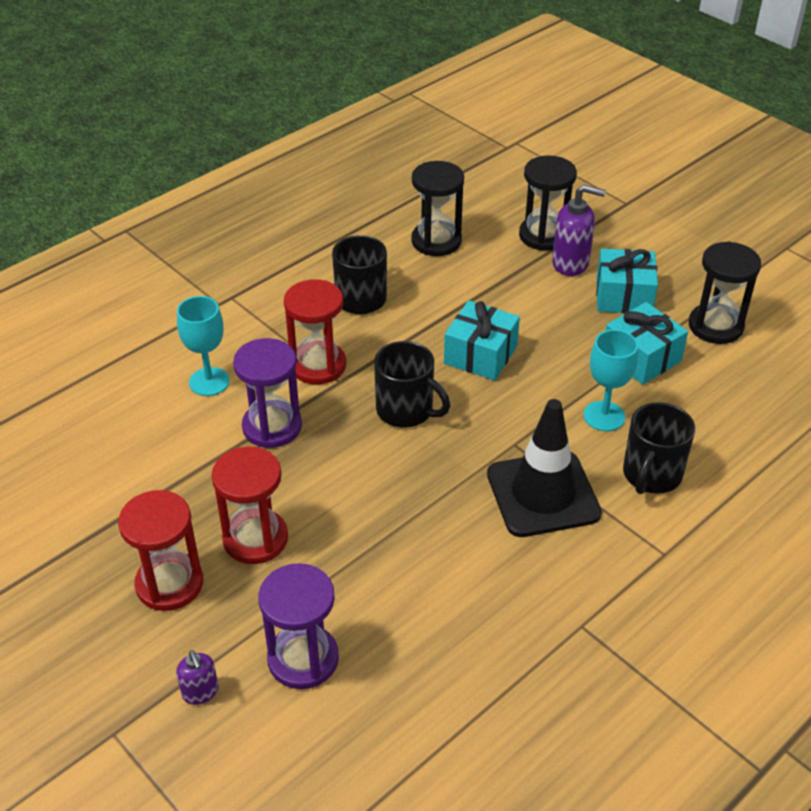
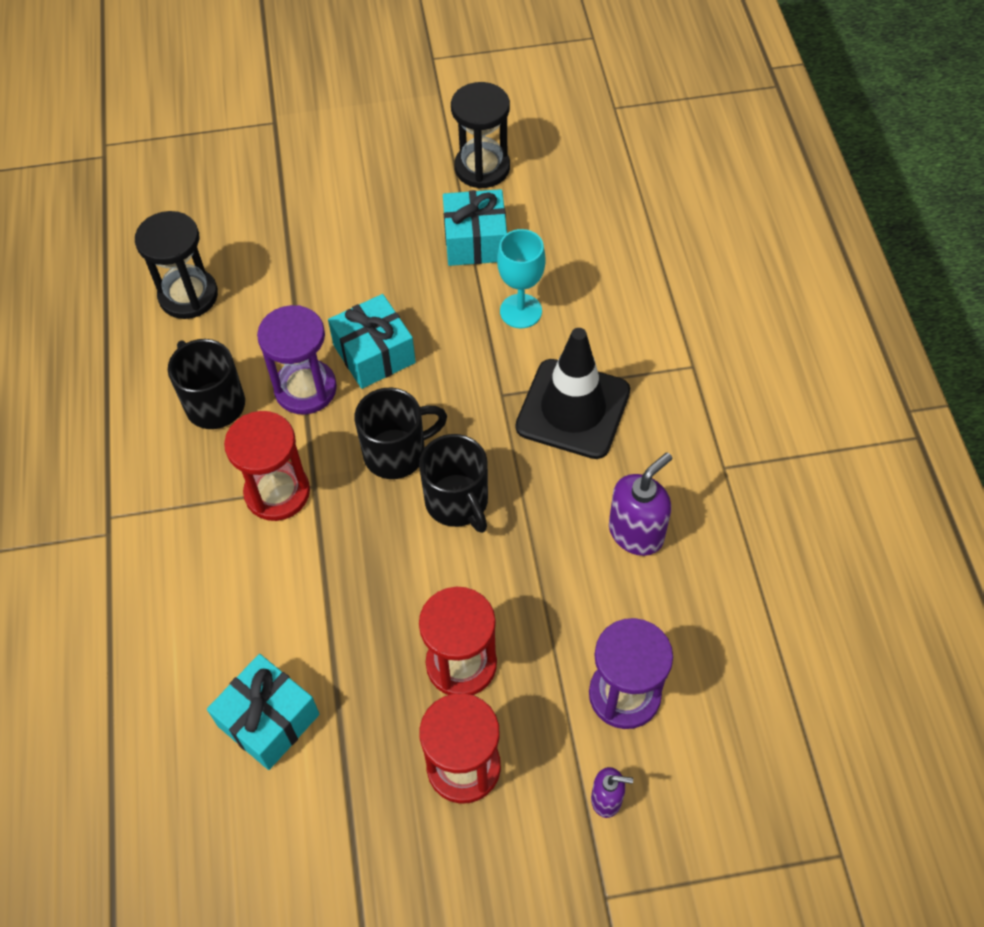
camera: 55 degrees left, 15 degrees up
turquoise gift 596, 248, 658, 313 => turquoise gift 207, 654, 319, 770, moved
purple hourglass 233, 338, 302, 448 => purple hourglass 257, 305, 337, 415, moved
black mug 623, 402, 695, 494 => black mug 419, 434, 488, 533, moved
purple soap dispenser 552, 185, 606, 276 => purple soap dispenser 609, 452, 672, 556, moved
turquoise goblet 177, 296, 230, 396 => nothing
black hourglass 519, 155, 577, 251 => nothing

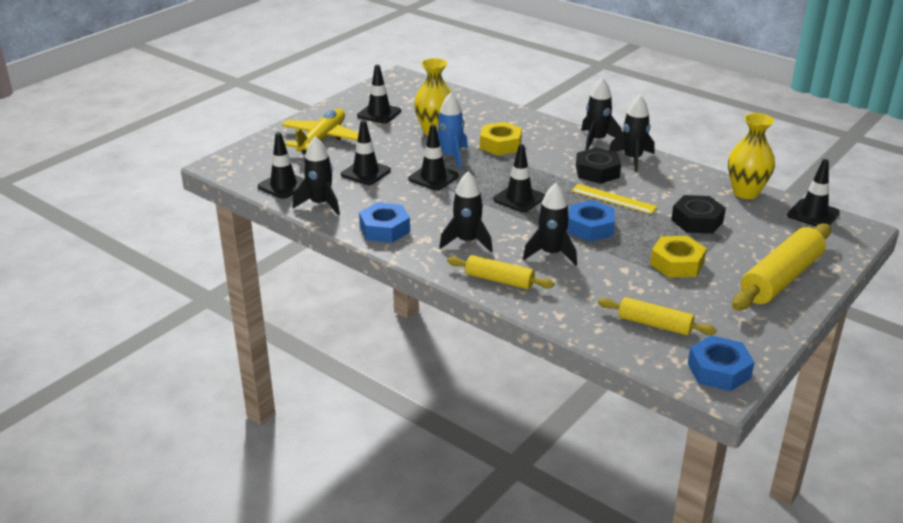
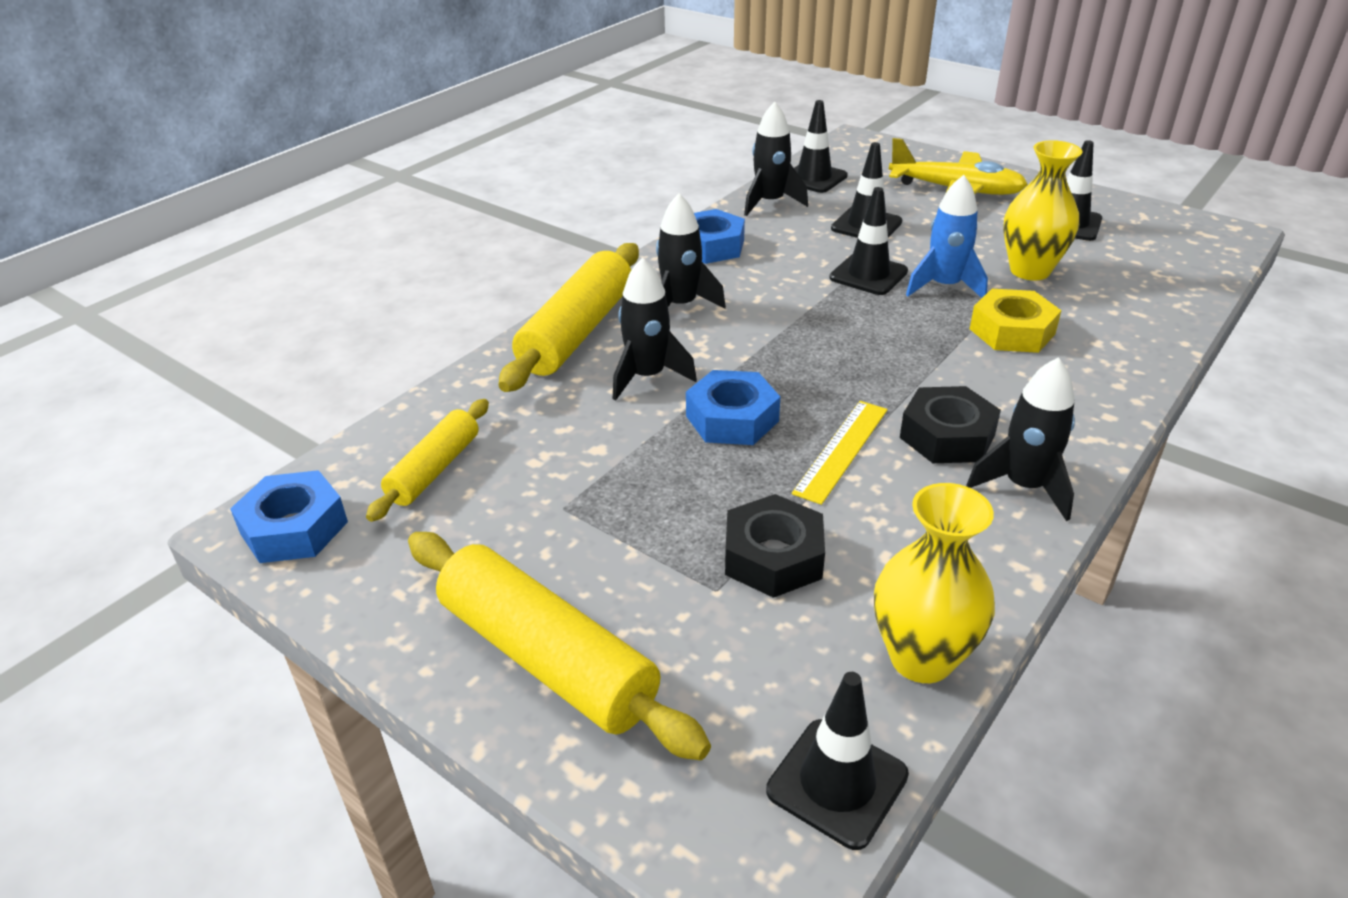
camera: 90 degrees right, 5 degrees up
yellow rolling pin 447, 255, 554, 289 => yellow rolling pin 498, 243, 639, 392, x1.70
black traffic cone 493, 144, 545, 212 => nothing
black rocket 581, 77, 622, 150 => nothing
yellow nut 650, 236, 707, 278 => nothing

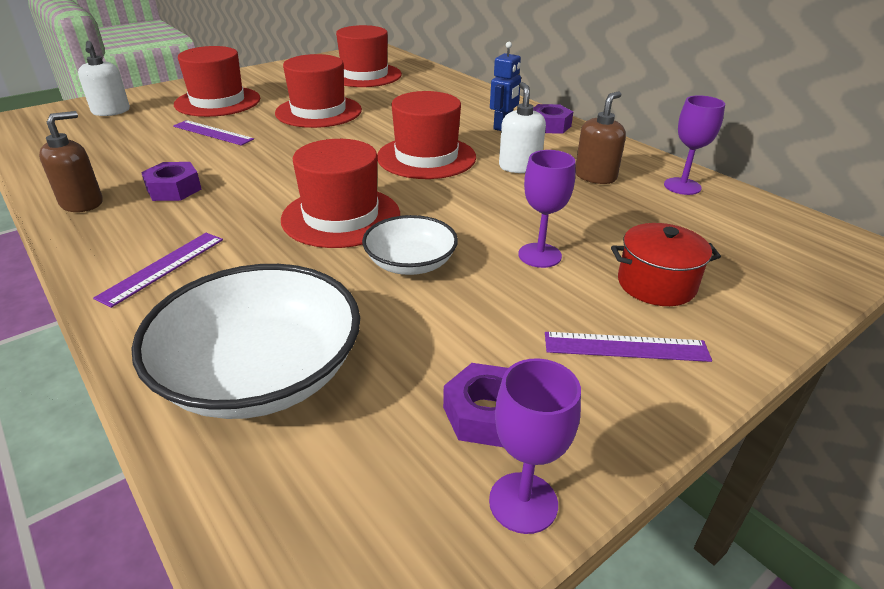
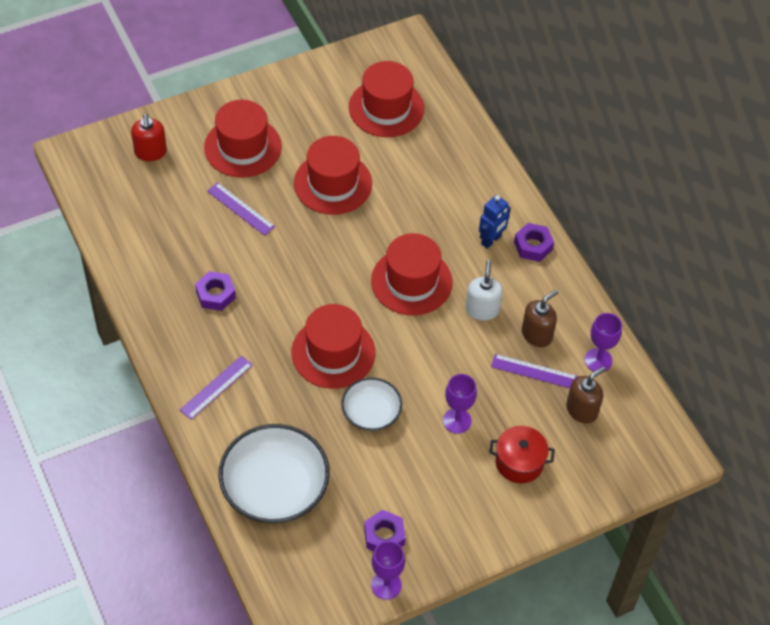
camera: 10 degrees right, 20 degrees up
white soap dispenser 78, 41, 130, 116 => red soap dispenser 131, 114, 167, 161
purple ruler 545, 332, 712, 362 => purple ruler 491, 354, 578, 388, moved
brown soap dispenser 39, 111, 103, 212 => brown soap dispenser 566, 366, 606, 424, moved

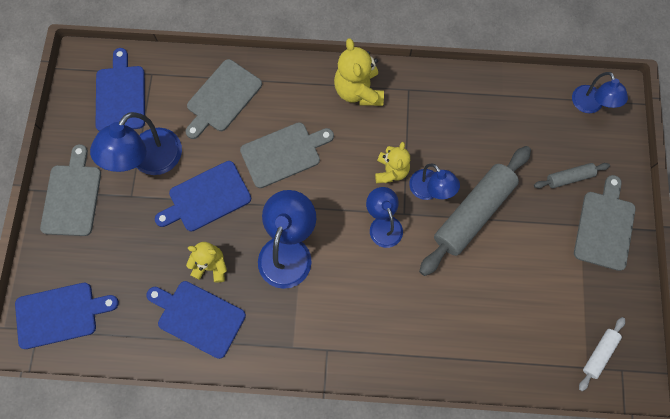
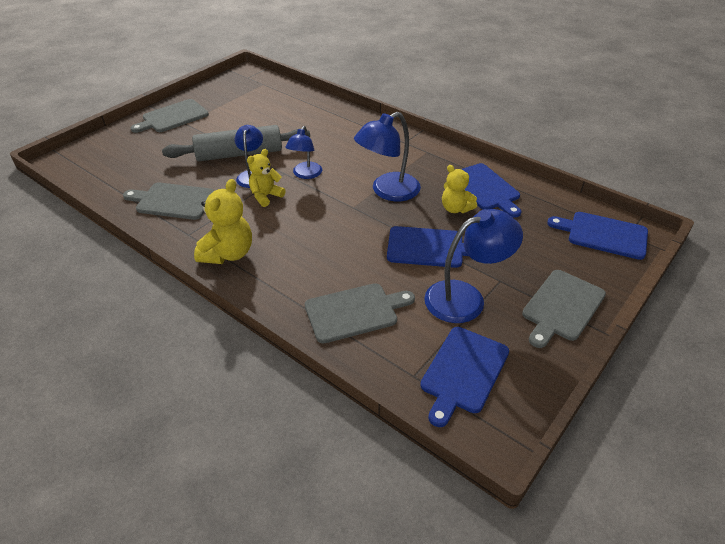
camera: 145 degrees left, 30 degrees down
grey cutting board 240, 122, 334, 188 => grey cutting board 123, 183, 214, 220, moved
grey rolling pin 534, 163, 610, 188 => nothing
blue lamp 572, 72, 628, 113 => nothing
white rolling pin 579, 317, 625, 391 => nothing

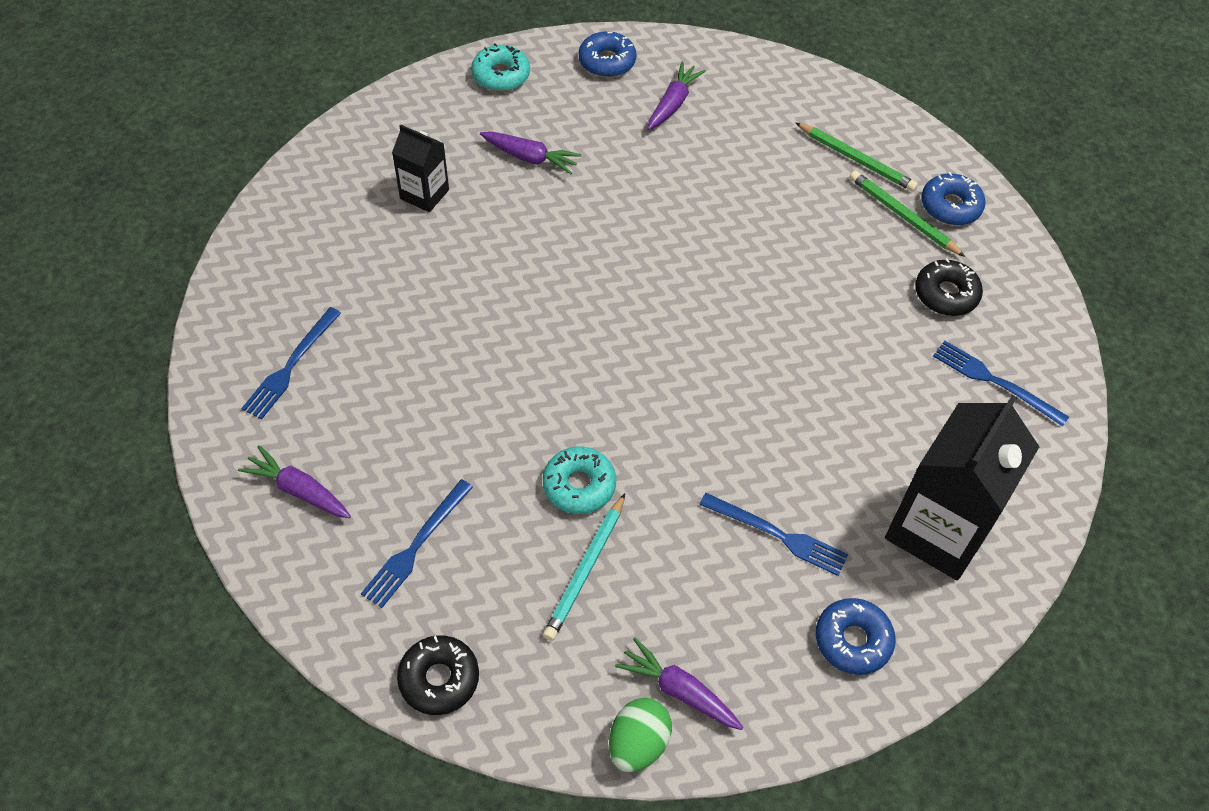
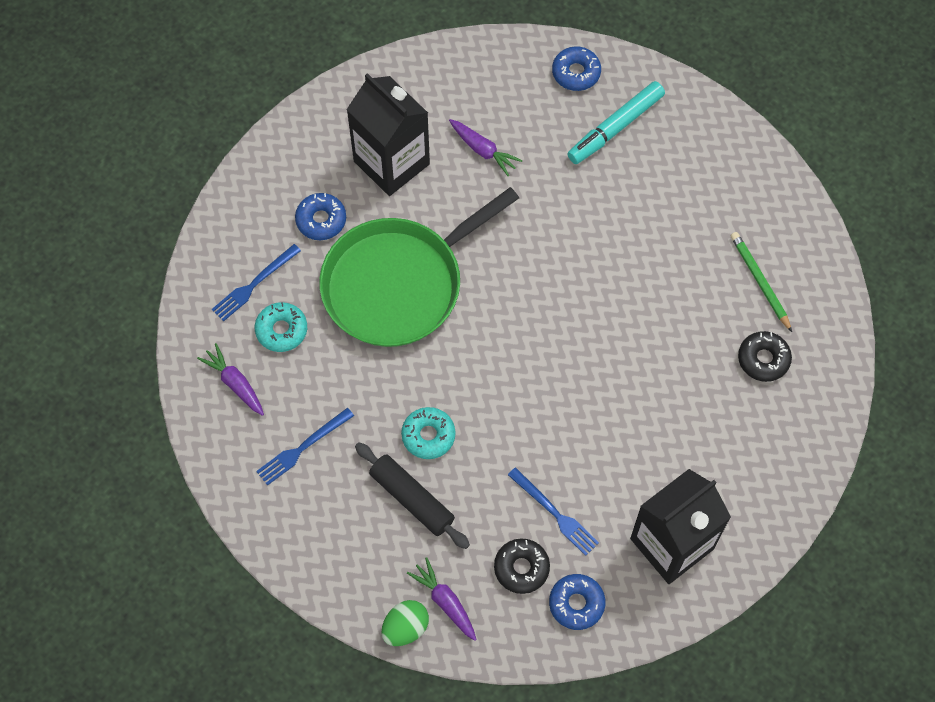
camera: 20 degrees right, 10 degrees up
turquoise donut 471, 43, 530, 91 => turquoise donut 255, 302, 307, 352, moved
blue donut 921, 172, 986, 225 => blue donut 295, 193, 346, 240, moved
nothing => green pan 319, 187, 519, 347
black carton 392, 124, 449, 212 => black carton 346, 73, 430, 196, x1.92
turquoise pencil 543, 493, 625, 641 => black rolling pin 355, 442, 470, 549
black donut 397, 636, 479, 715 => black donut 494, 539, 550, 594, moved
purple carrot 647, 62, 706, 130 => turquoise marker 567, 81, 665, 164
green pencil 795, 122, 918, 191 => nothing
blue fork 933, 341, 1069, 427 => nothing

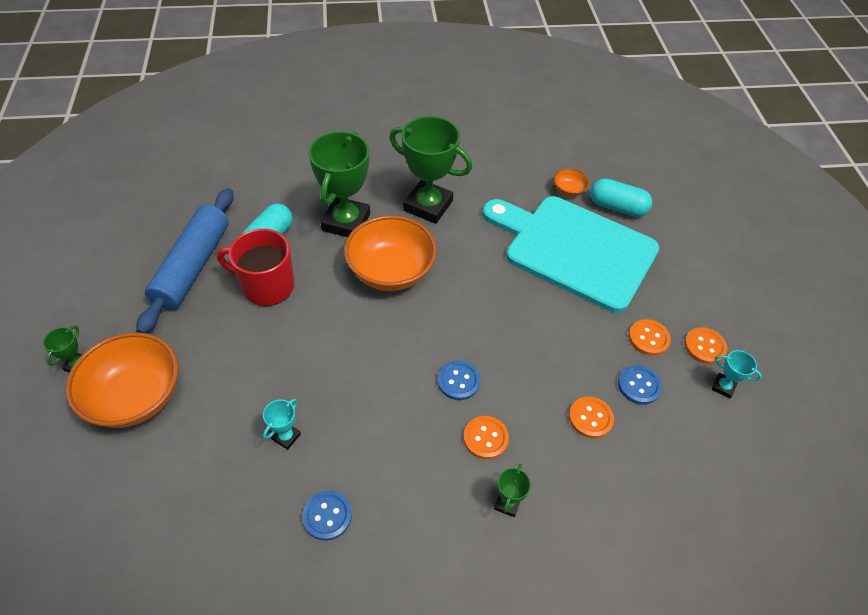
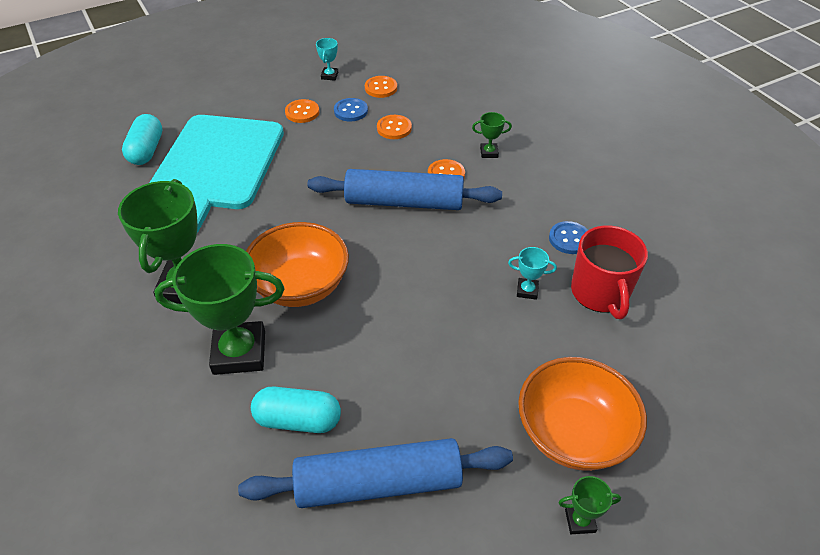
camera: 110 degrees left, 5 degrees down
blue button 438, 360, 480, 400 => blue rolling pin 307, 169, 502, 210
orange button 684, 327, 727, 364 => orange button 365, 76, 397, 98, moved
red mug 217, 229, 295, 306 => red mug 571, 225, 648, 319, moved
orange bowl 554, 168, 589, 197 => nothing

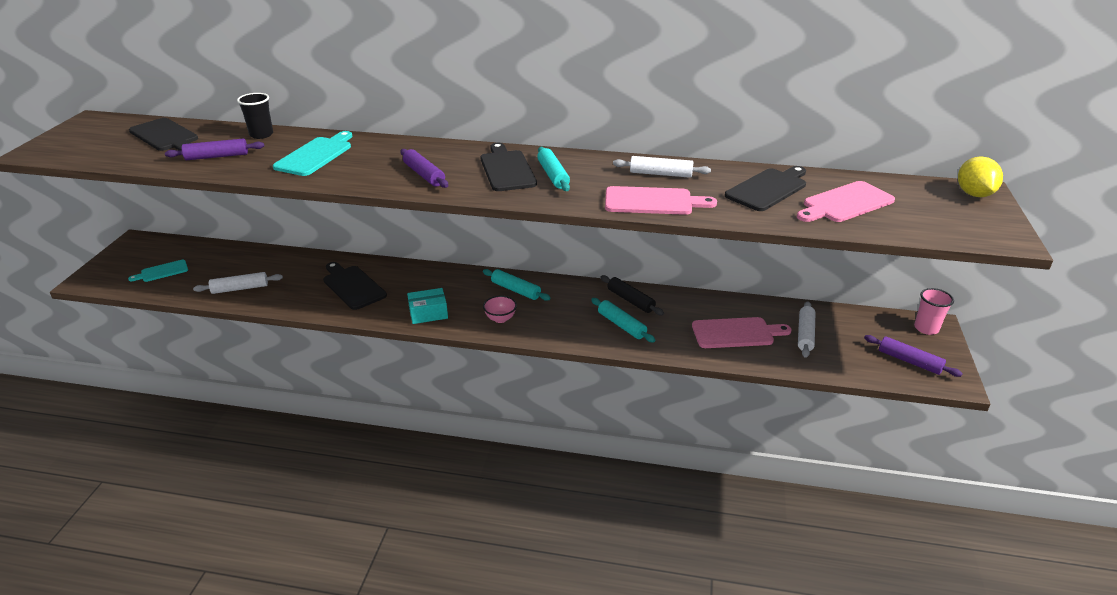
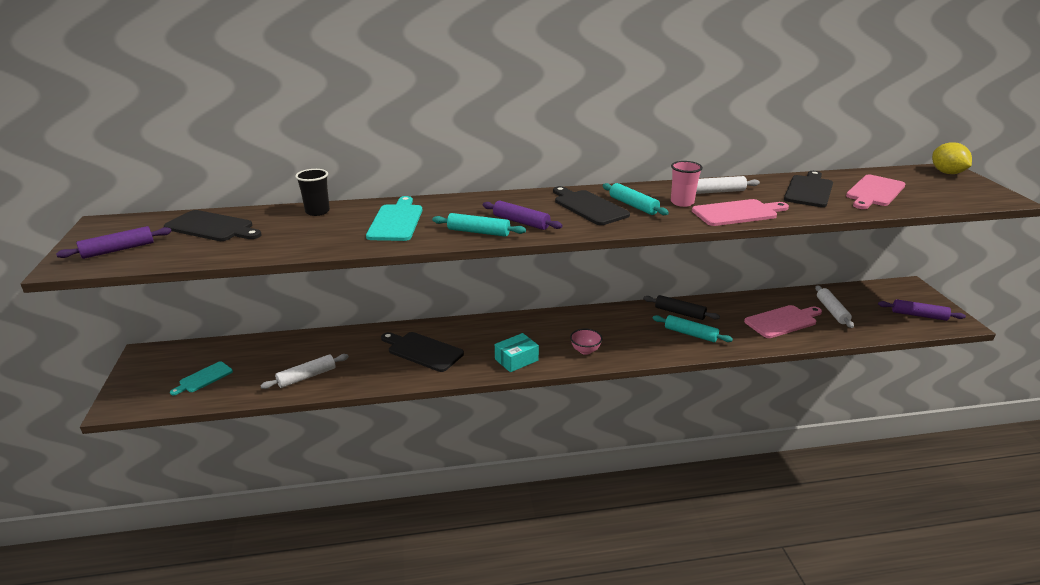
camera: 20 degrees left, 5 degrees down
purple rolling pin 165, 138, 264, 160 => purple rolling pin 56, 226, 172, 259, moved
turquoise rolling pin 483, 269, 551, 301 => turquoise rolling pin 432, 213, 526, 237, moved
pink cup 914, 288, 954, 335 => pink cup 671, 161, 703, 207, moved

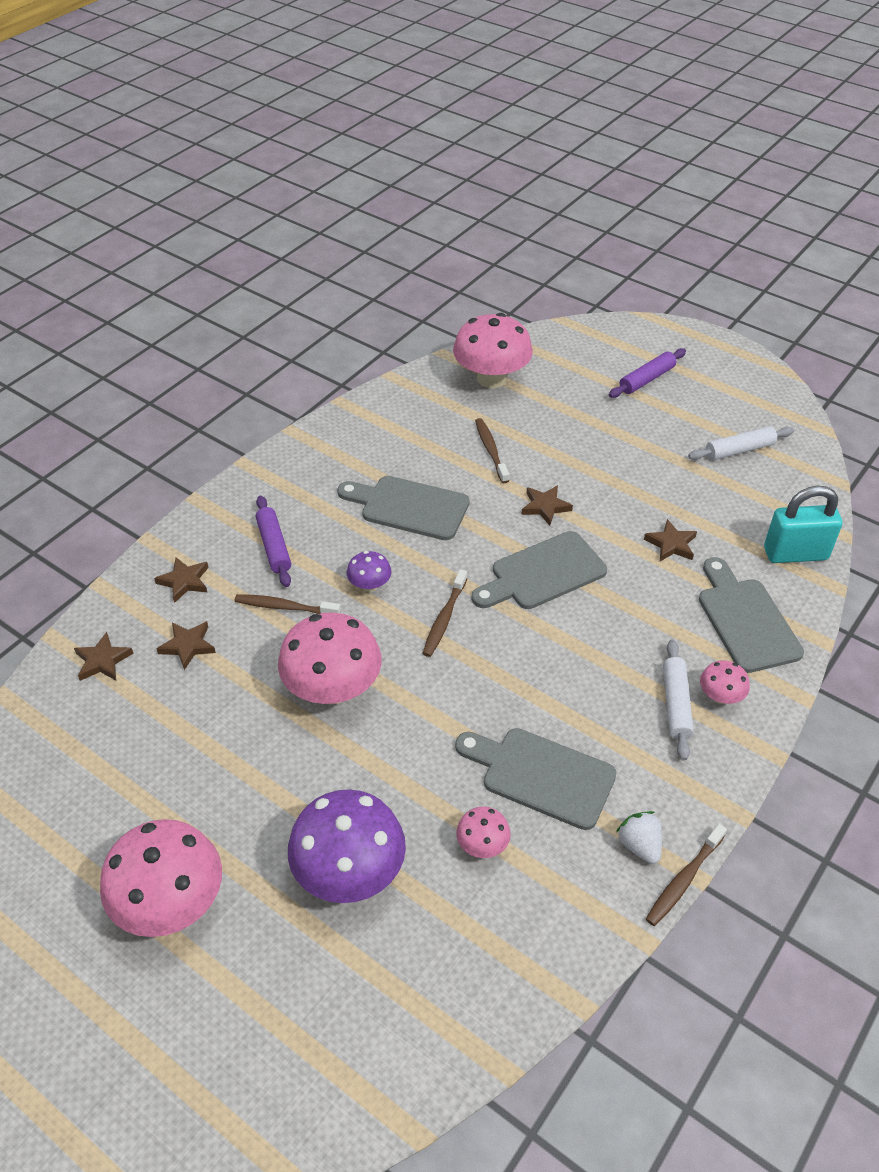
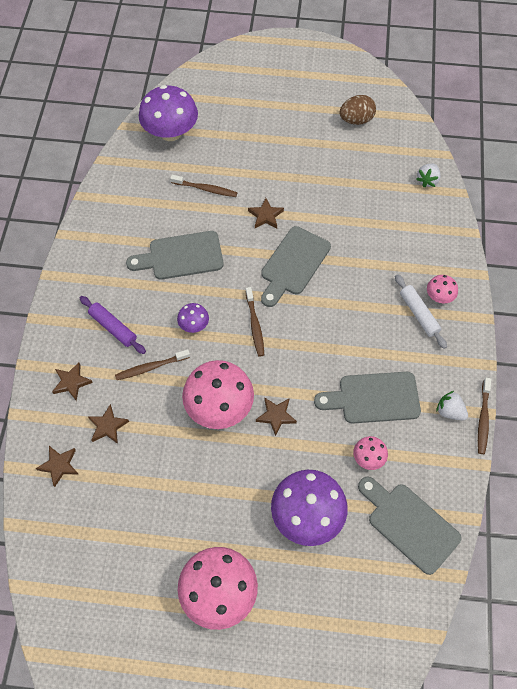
camera: 30 degrees left, 15 degrees up
pink mushroom 453, 313, 533, 388 => purple mushroom 139, 85, 198, 141
brown toothbrush 475, 418, 509, 483 => brown toothbrush 170, 175, 237, 197, 150 degrees clockwise
brown star 644, 519, 697, 561 => brown star 256, 397, 297, 436, moved
white rolling pin 688, 426, 794, 460 => brown egg 339, 95, 376, 125
grey cutting board 699, 557, 804, 673 => grey cutting board 358, 477, 462, 575, moved
turquoise padlock 764, 485, 842, 563 => white strawberry 416, 164, 441, 187
purple rolling pin 609, 348, 686, 398 => nothing

